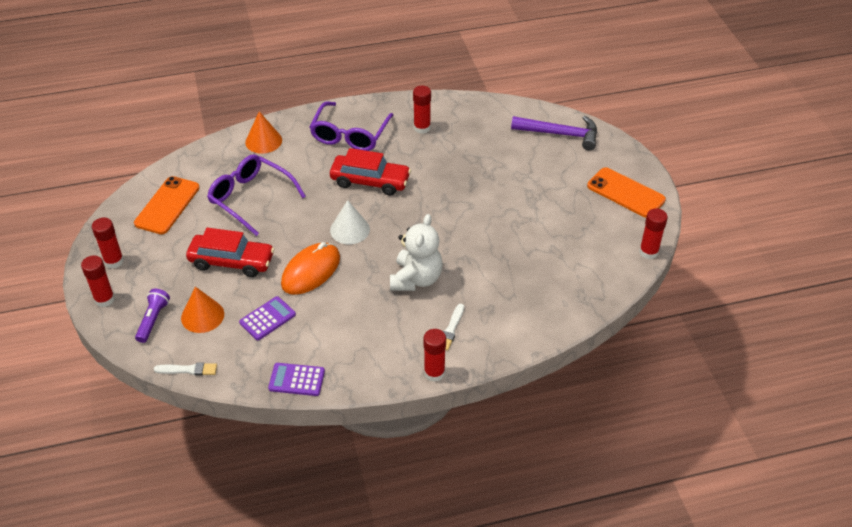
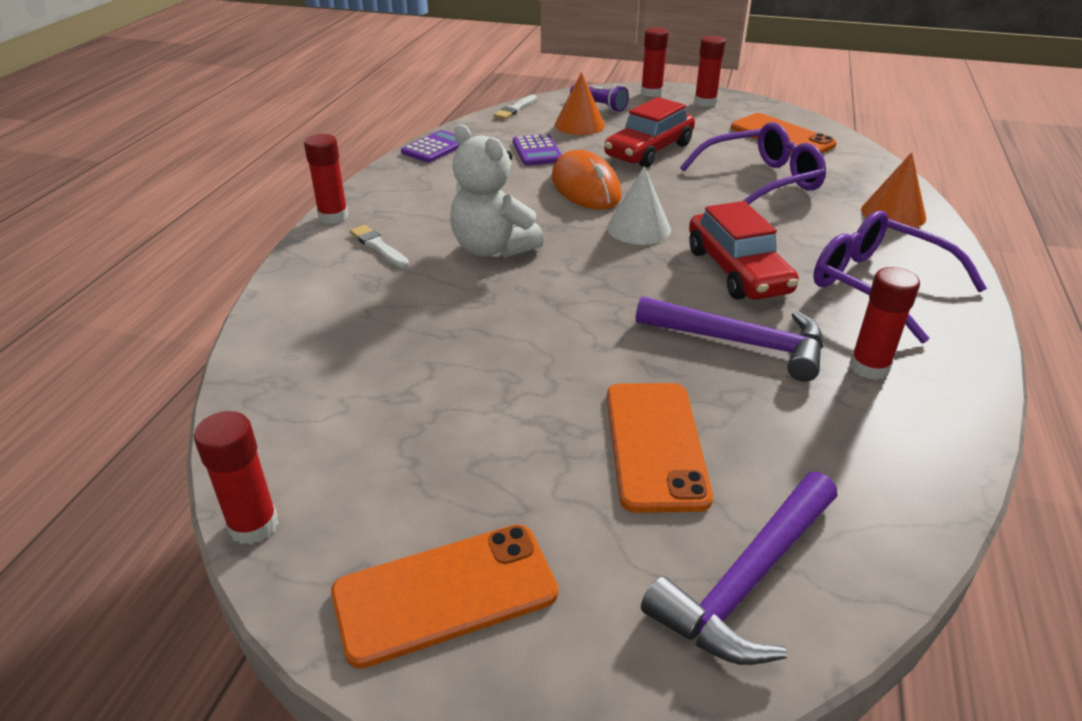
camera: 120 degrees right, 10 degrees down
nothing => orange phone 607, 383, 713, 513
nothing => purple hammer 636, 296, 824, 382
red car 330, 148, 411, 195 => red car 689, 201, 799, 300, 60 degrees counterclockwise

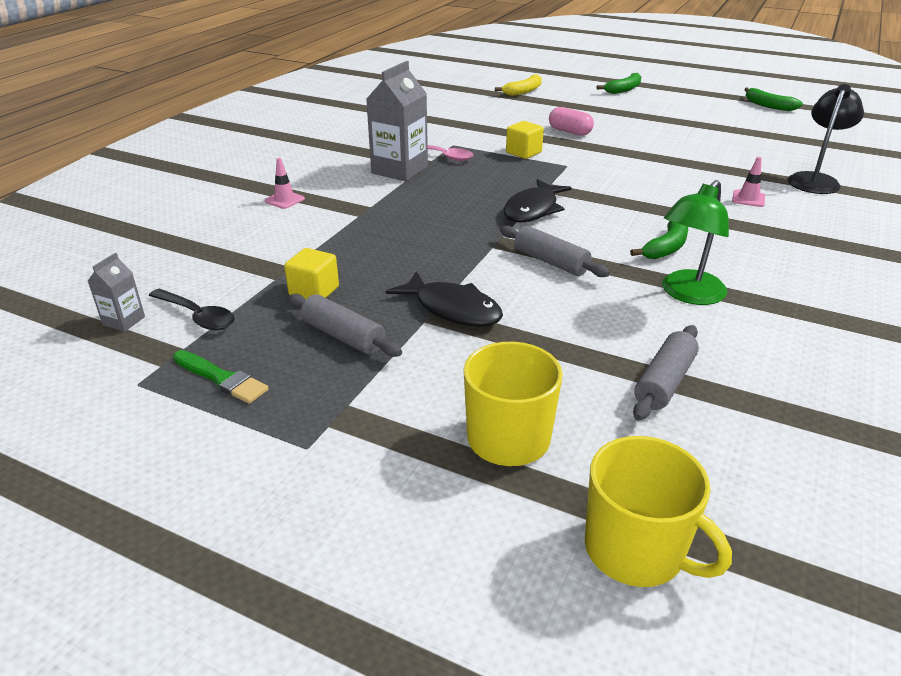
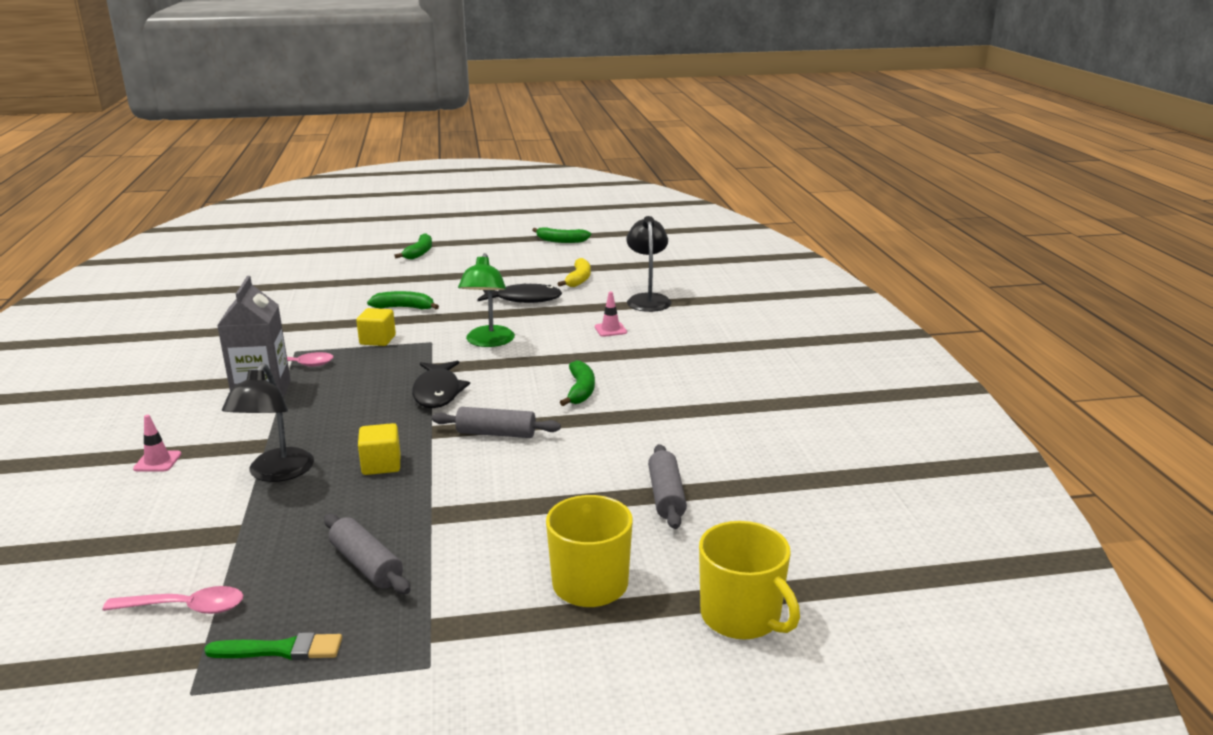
camera: 35 degrees left, 10 degrees down
black spoon 149, 288, 234, 330 => pink spoon 103, 586, 243, 614
nothing => black lamp 222, 363, 314, 482
grey rolling pin 288, 294, 402, 357 => grey rolling pin 324, 514, 410, 594, 45 degrees clockwise
yellow cube 284, 248, 339, 299 => yellow cube 358, 423, 400, 475, moved
pink capsule 549, 107, 594, 136 => green banana 367, 291, 439, 309
green lamp 662, 180, 729, 305 => green lamp 458, 253, 515, 347, moved
black fish 386, 271, 503, 327 => black fish 477, 283, 562, 303, moved
yellow banana 495, 74, 542, 96 => yellow banana 557, 258, 591, 287, moved
yellow mug 585, 436, 732, 587 => yellow mug 699, 521, 800, 639, 45 degrees clockwise
grey carton 88, 253, 145, 332 => nothing

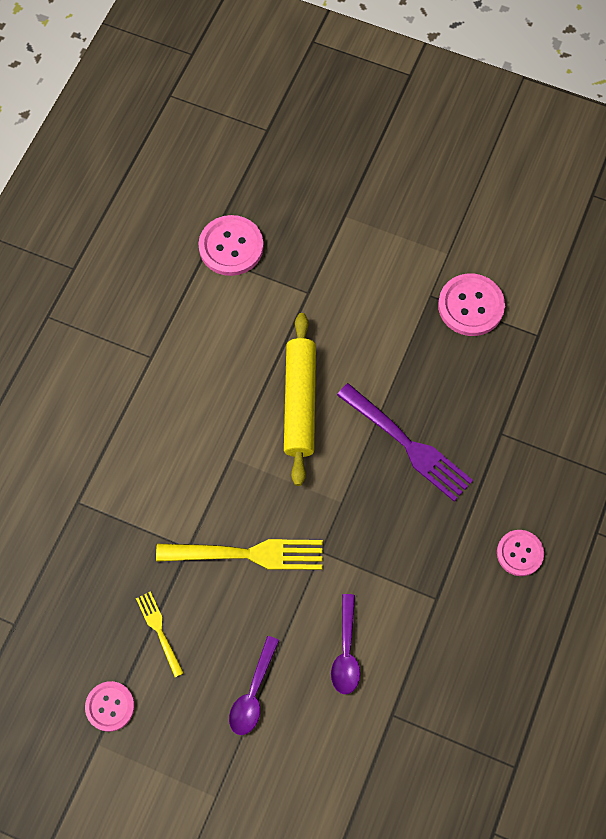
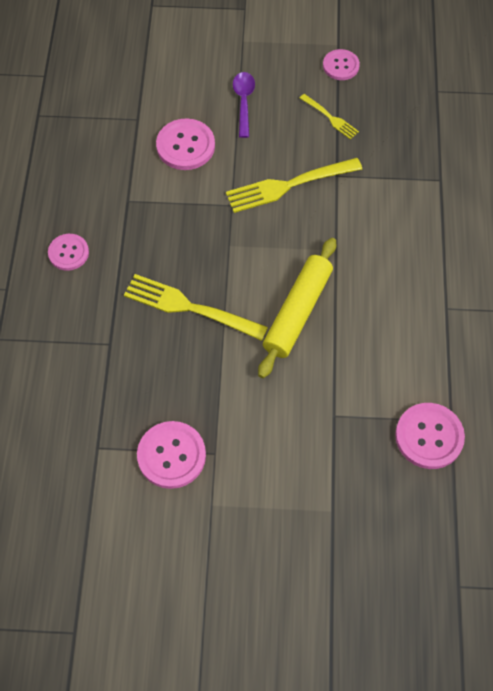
camera: 160 degrees right, 5 degrees down
purple fork 337, 383, 473, 501 => yellow fork 124, 274, 268, 341
purple spoon 331, 594, 360, 694 => pink button 156, 119, 215, 170
yellow rolling pin 284, 313, 316, 486 => yellow rolling pin 258, 238, 336, 378, 45 degrees clockwise

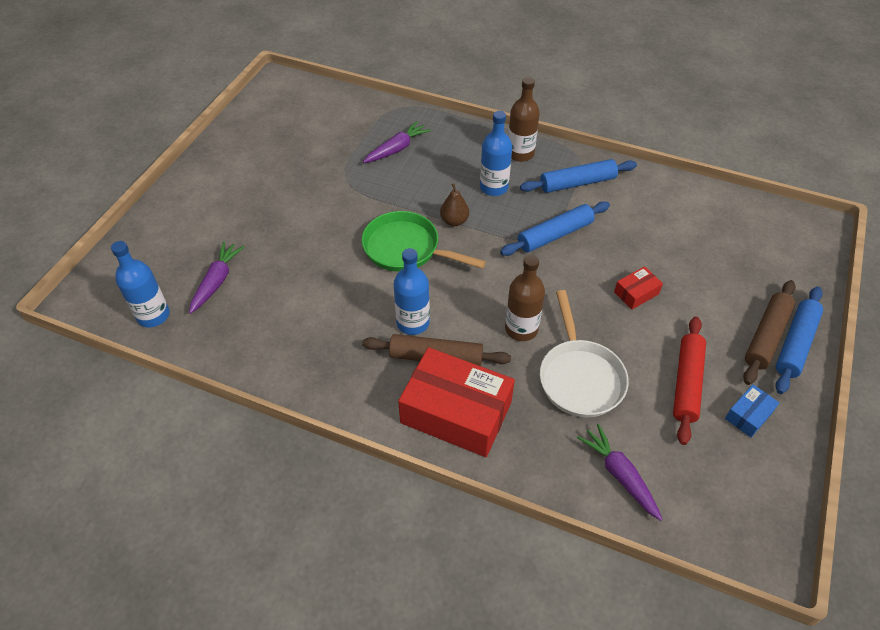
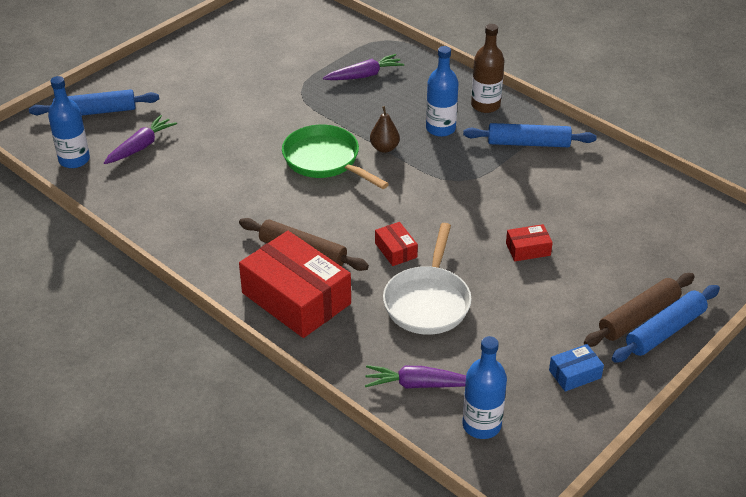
camera: 20 degrees right, 10 degrees down
blue rolling pin 500, 201, 610, 256 => blue rolling pin 29, 89, 159, 116, moved
purple carrot 577, 424, 663, 521 => purple carrot 365, 365, 466, 389, 75 degrees counterclockwise
brown bottle 505, 255, 545, 341 => red box 375, 222, 418, 266
blue bottle 394, 248, 430, 335 => blue bottle 463, 336, 507, 439, moved
red rolling pin 673, 316, 706, 445 => nothing

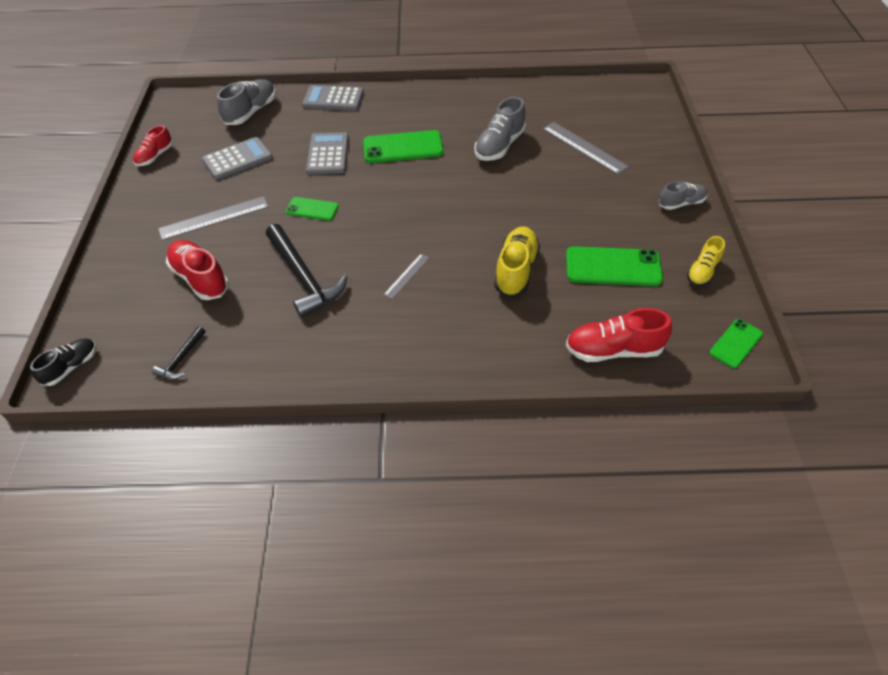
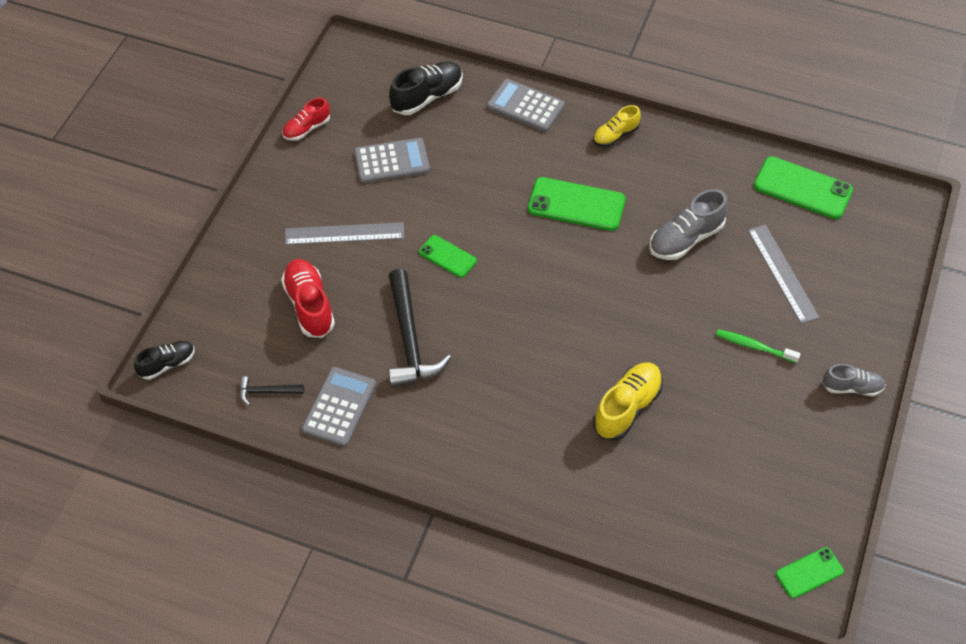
camera: 20 degrees right, 5 degrees up
black hammer 152, 326, 205, 379 => black hammer 239, 376, 304, 406, 45 degrees clockwise
grey calculator 306, 132, 349, 175 => grey calculator 302, 367, 376, 447, moved
grey shoe 217, 79, 276, 125 => black shoe 389, 61, 463, 115
yellow shoe 687, 236, 725, 287 => yellow shoe 593, 105, 641, 147, moved
nothing => green toothbrush 716, 329, 801, 363
green phone 566, 246, 663, 286 => green phone 754, 156, 853, 219, moved
grey ruler 383, 254, 430, 299 => nothing
red shoe 566, 308, 672, 362 => nothing

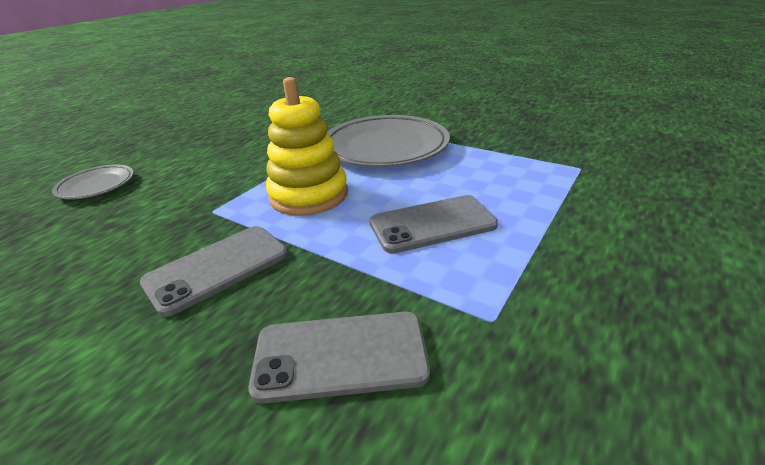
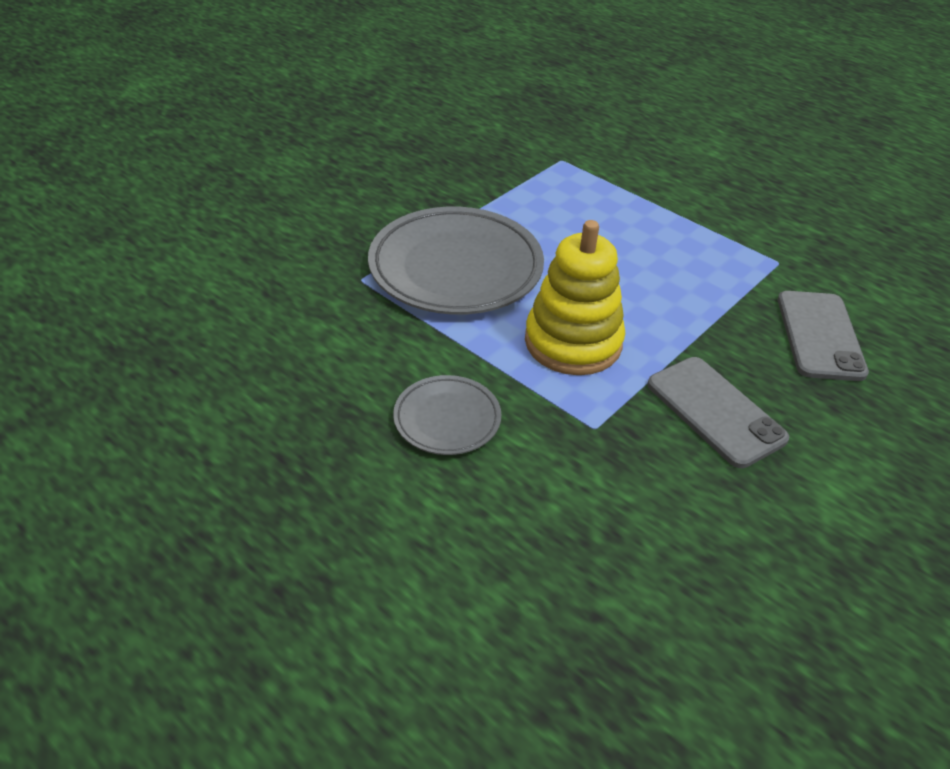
camera: 85 degrees left, 10 degrees up
grey plate 52, 165, 134, 200 => grey plate 393, 375, 502, 455, moved
grey phone 370, 195, 498, 254 => nothing

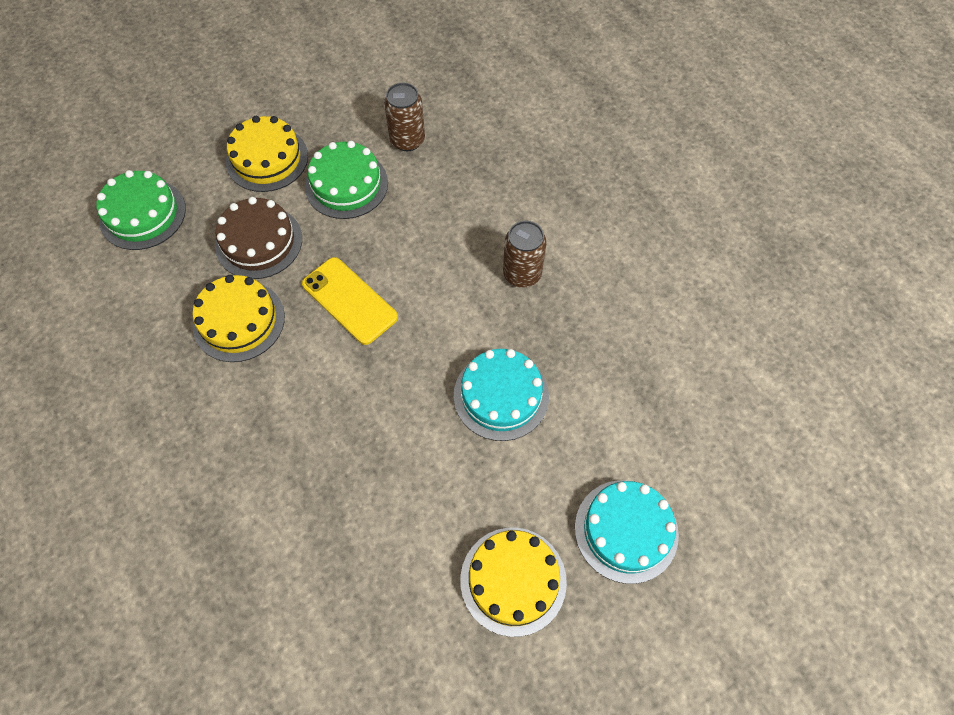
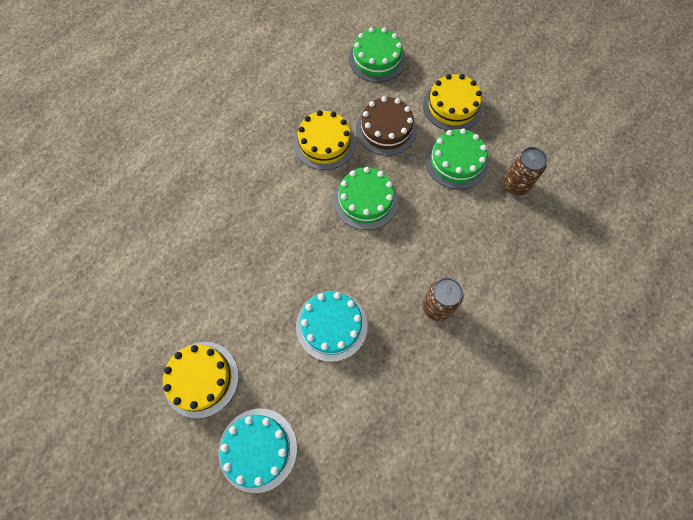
camera: 70 degrees right, 5 degrees up
yellow phone 302, 257, 398, 345 => green cake 334, 167, 398, 230

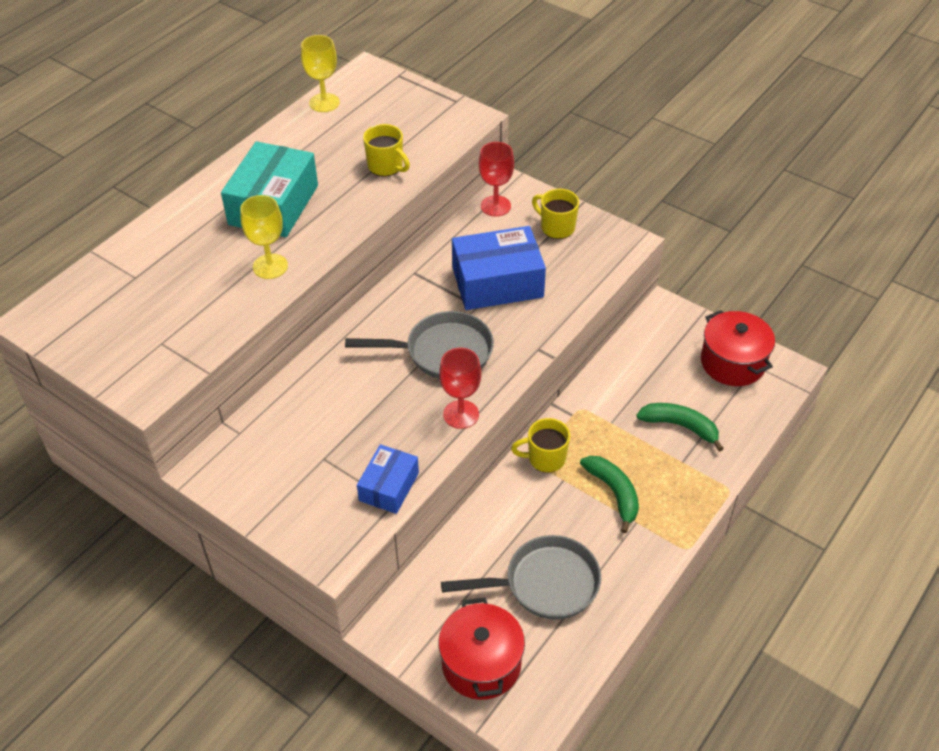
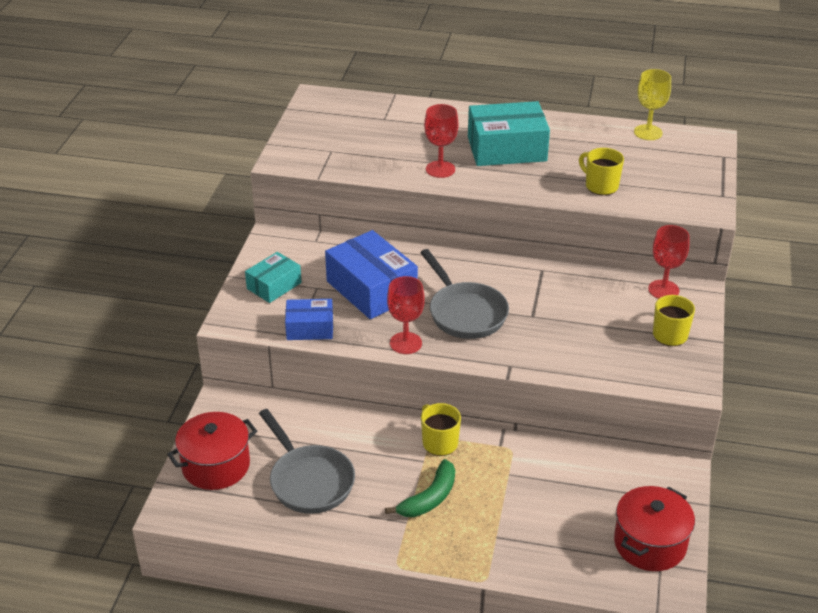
camera: 65 degrees right, 10 degrees down
nothing => turquoise box 245, 252, 302, 303
blue box 452, 226, 546, 310 => blue box 325, 230, 418, 319, moved
yellow goblet 240, 195, 288, 279 => red goblet 424, 104, 459, 178
yellow mug 363, 124, 410, 177 => yellow mug 579, 148, 624, 195, 120 degrees clockwise
green banana 637, 403, 724, 452 => nothing

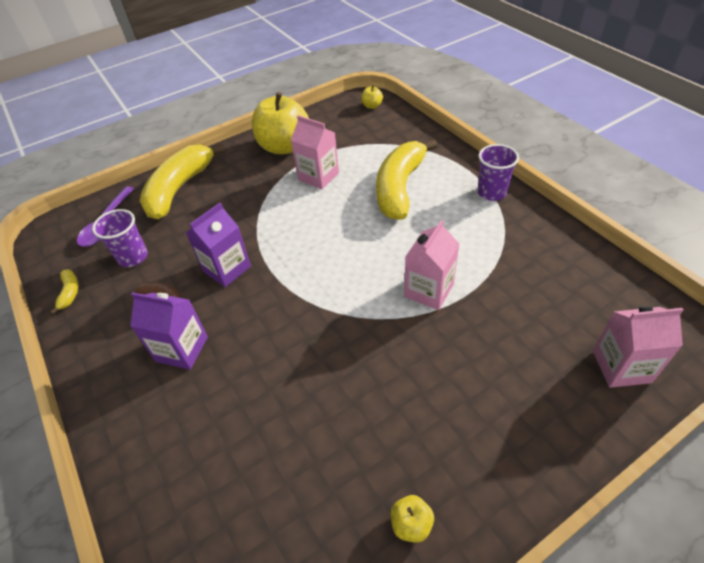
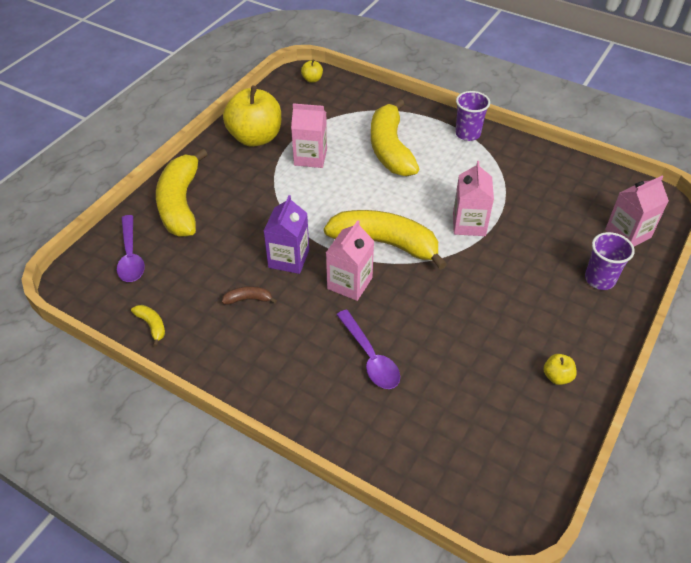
camera: 30 degrees left, 0 degrees up
nothing => yellow banana 324, 210, 447, 270
nothing => pink carton 326, 220, 374, 301
nothing => purple spoon 336, 310, 400, 389
purple cup 92, 209, 148, 267 => purple cup 585, 232, 635, 290, moved
purple carton 130, 292, 208, 370 => nothing

